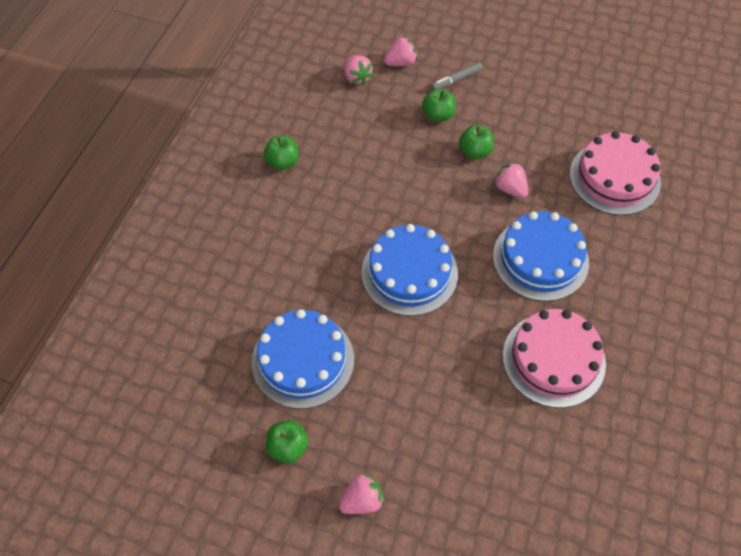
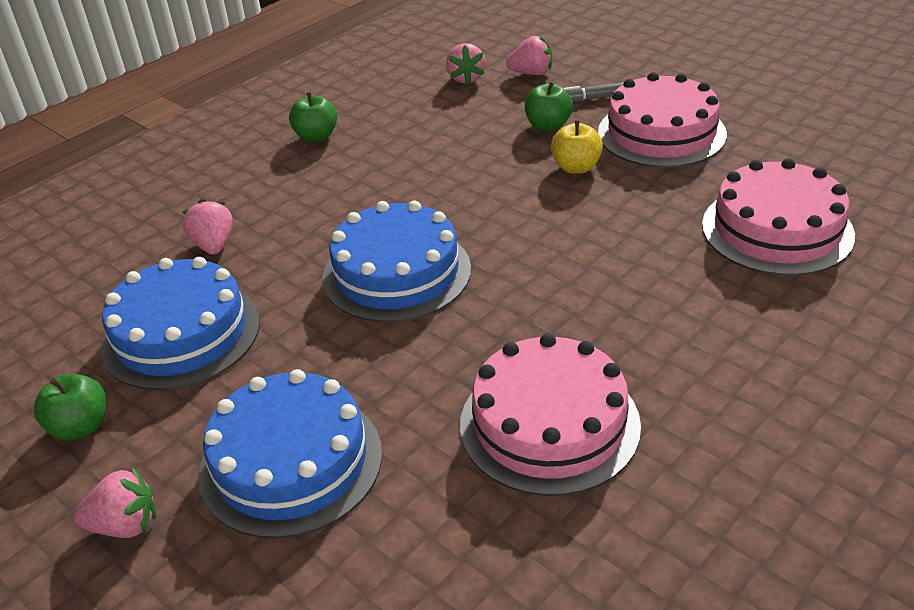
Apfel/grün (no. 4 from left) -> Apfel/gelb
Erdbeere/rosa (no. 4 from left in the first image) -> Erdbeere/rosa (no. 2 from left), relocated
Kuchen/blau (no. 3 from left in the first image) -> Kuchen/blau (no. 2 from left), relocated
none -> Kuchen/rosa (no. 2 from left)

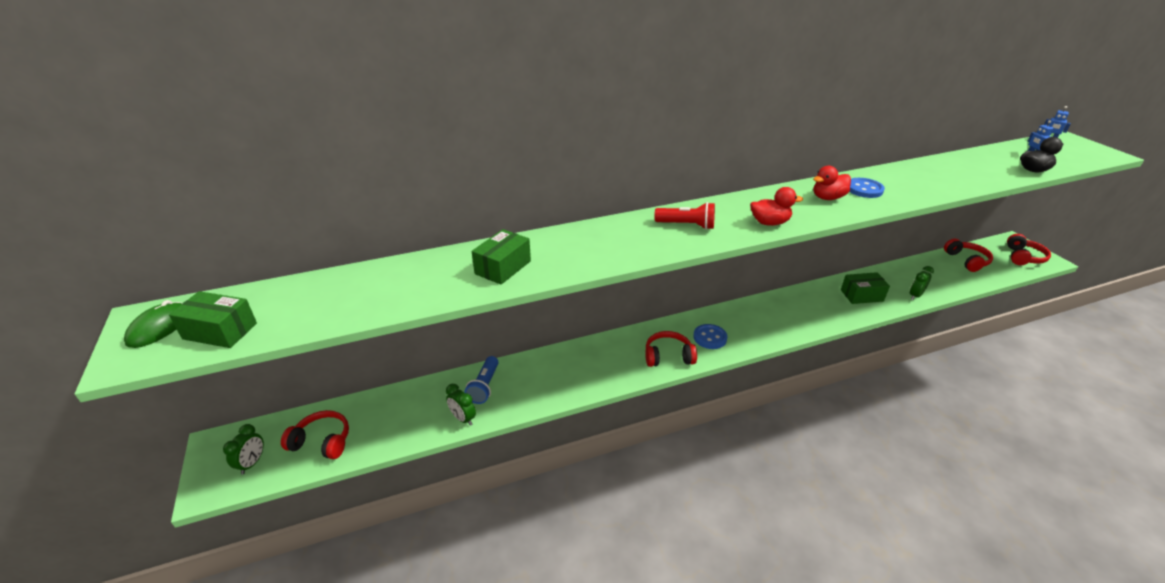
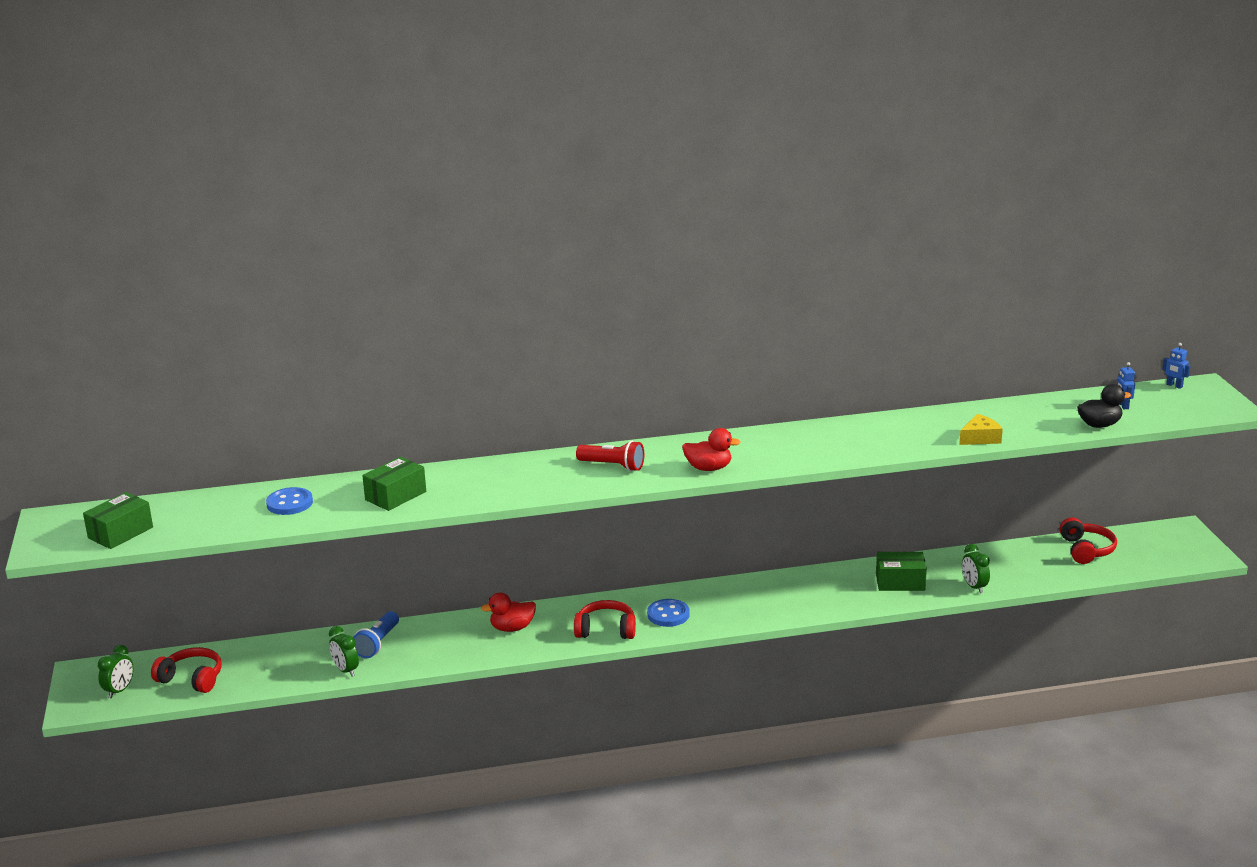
Ente/rot (no. 2 from left in the first image) -> Ente/rot (no. 1 from left), relocated
Knopf/blau (no. 2 from left in the first image) -> Knopf/blau (no. 1 from left), relocated
Kopfhörer/rot (no. 4 from left) -> none
Wecker/grün (no. 3 from left), 75 degrees counterclockwise
Schachtel/grün (no. 1 from left), 75 degrees counterclockwise
Computermaus/grün -> none
none -> Käse/gelb

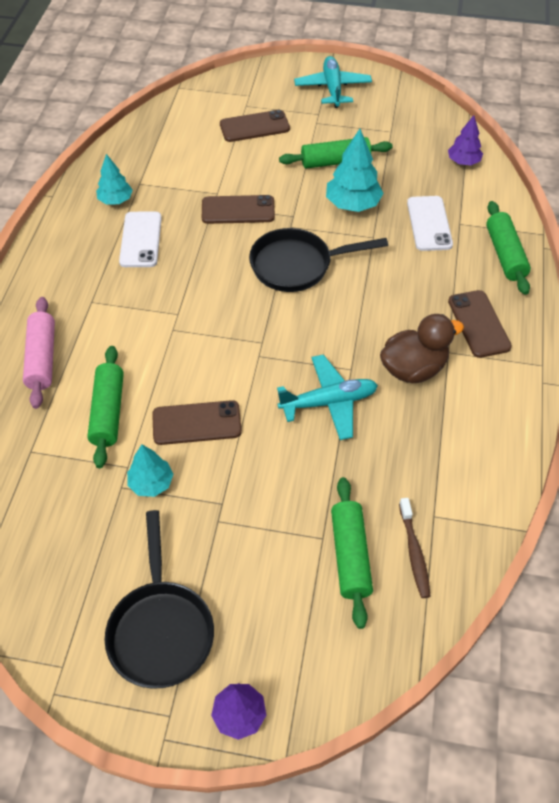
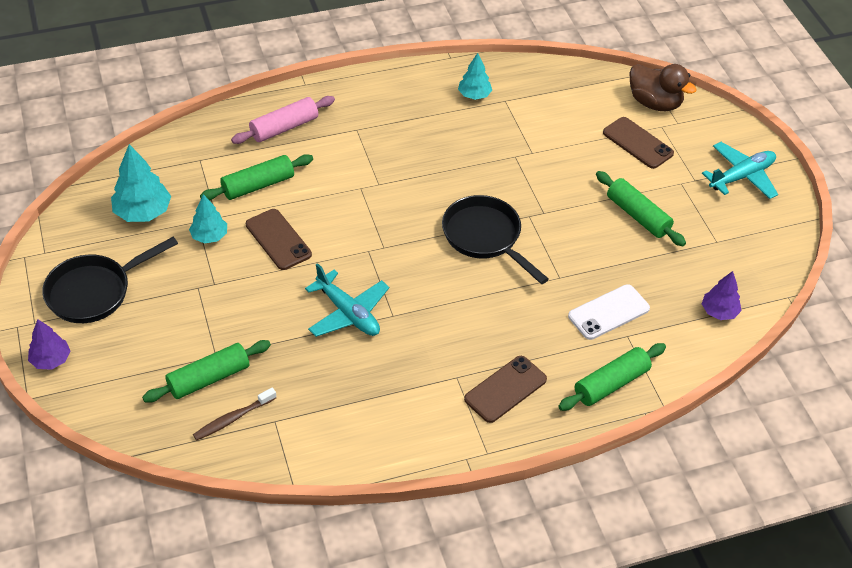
Baum/türkis (no. 3 from left in the first image) -> Baum/türkis (no. 1 from left), relocated
Handy/braun (no. 2 from left) -> none
Handy/weiß (no. 1 from left) -> none
Ente/braun, relocated

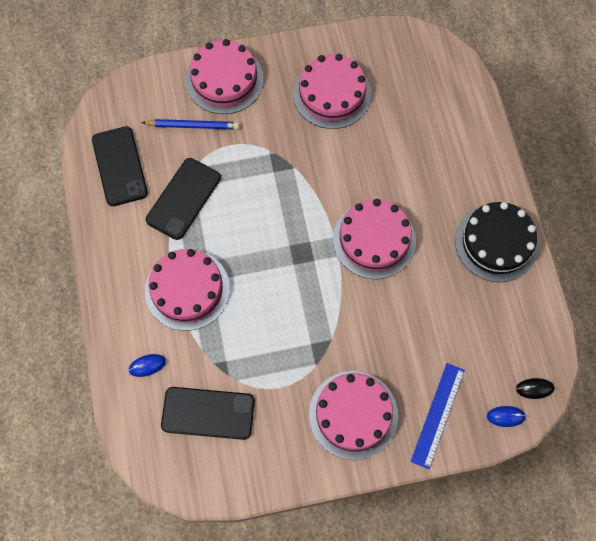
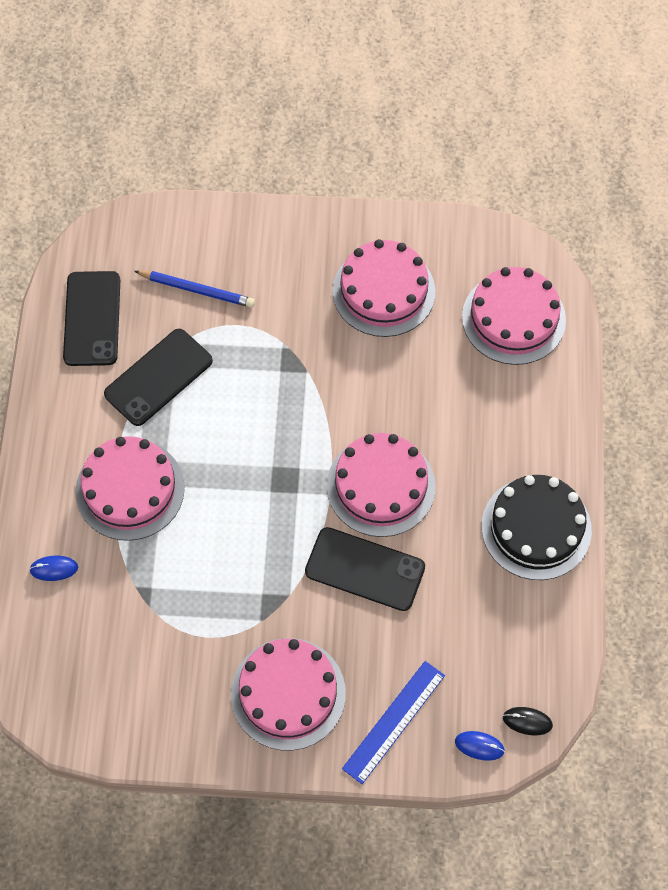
Kuchen/rosa (no. 2 from left in the first image) -> Kuchen/rosa (no. 5 from left), relocated
Handy/schwarz (no. 3 from left), relocated

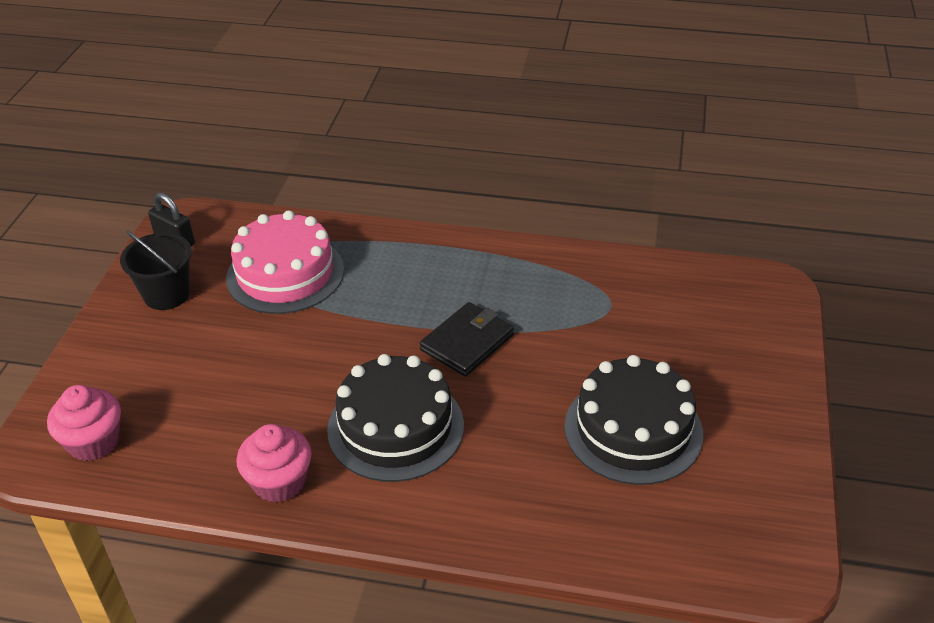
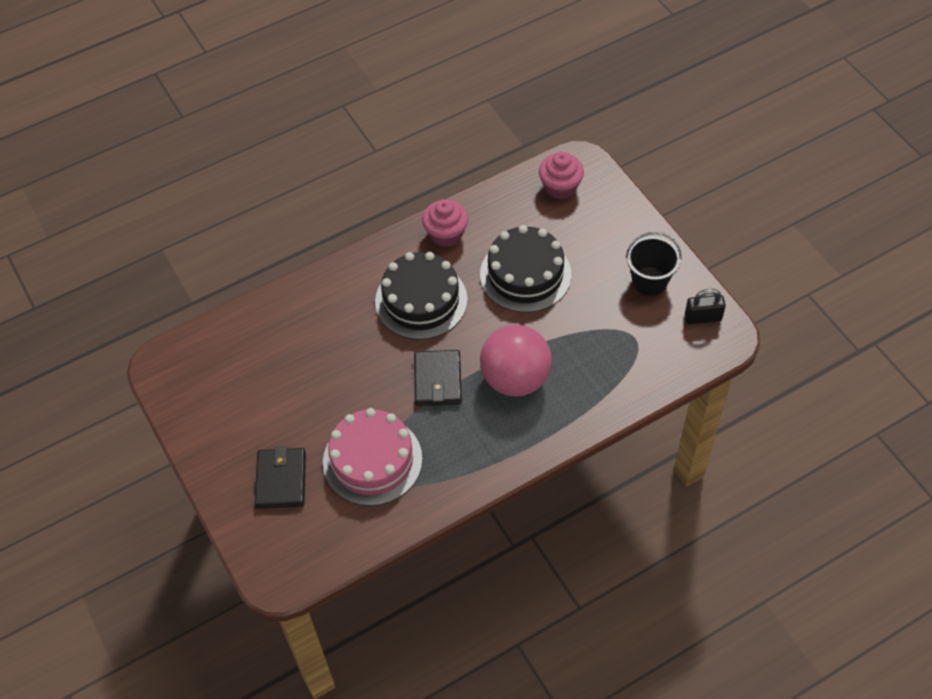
Kuchen/rosa, relocated
Kuchen/schwarz (no. 2 from left), relocated
none -> Ball/rosa
none -> Geldbörse/schwarz (no. 1 from left)

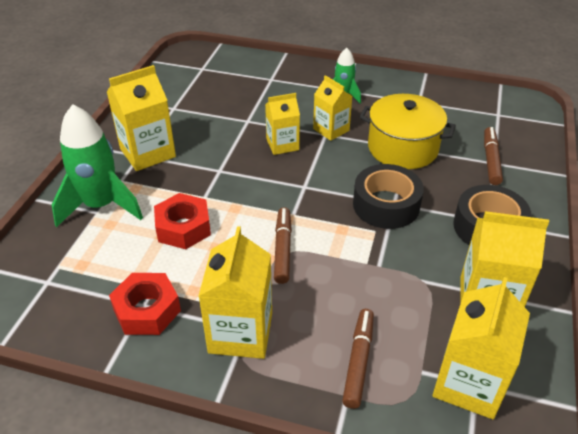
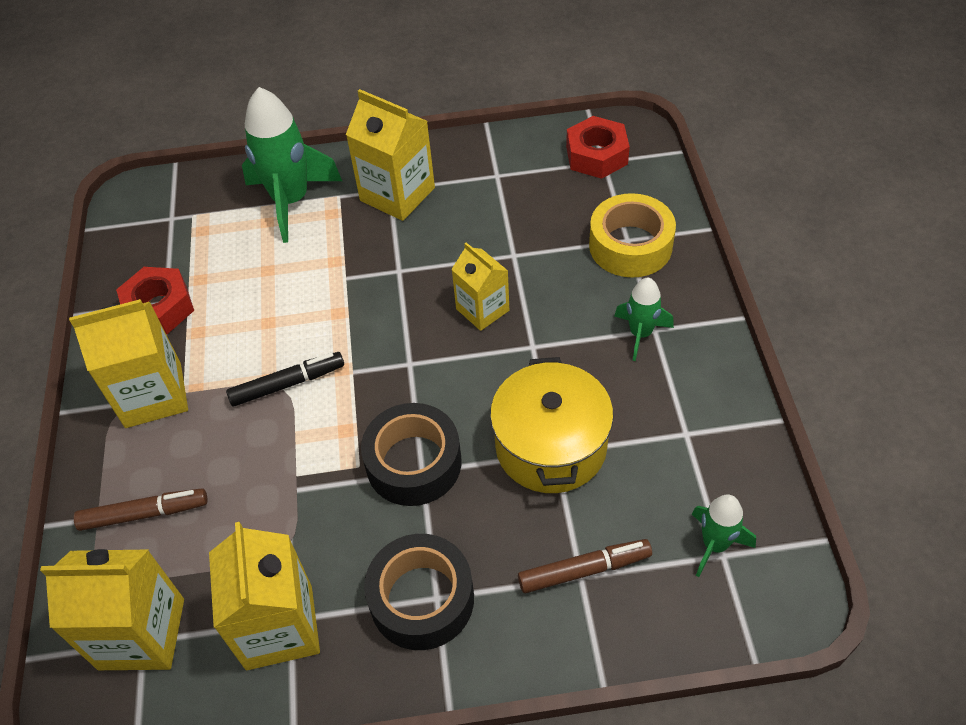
Getränkekarton/gelb (no. 4 from left) -> none
Sechskantmutter/rot (no. 2 from left), relocated
Filzstift/braun (no. 1 from left) -> Filzstift/schwarz
none -> Klebeband/gelb
none -> Rakete/grün (no. 3 from left)

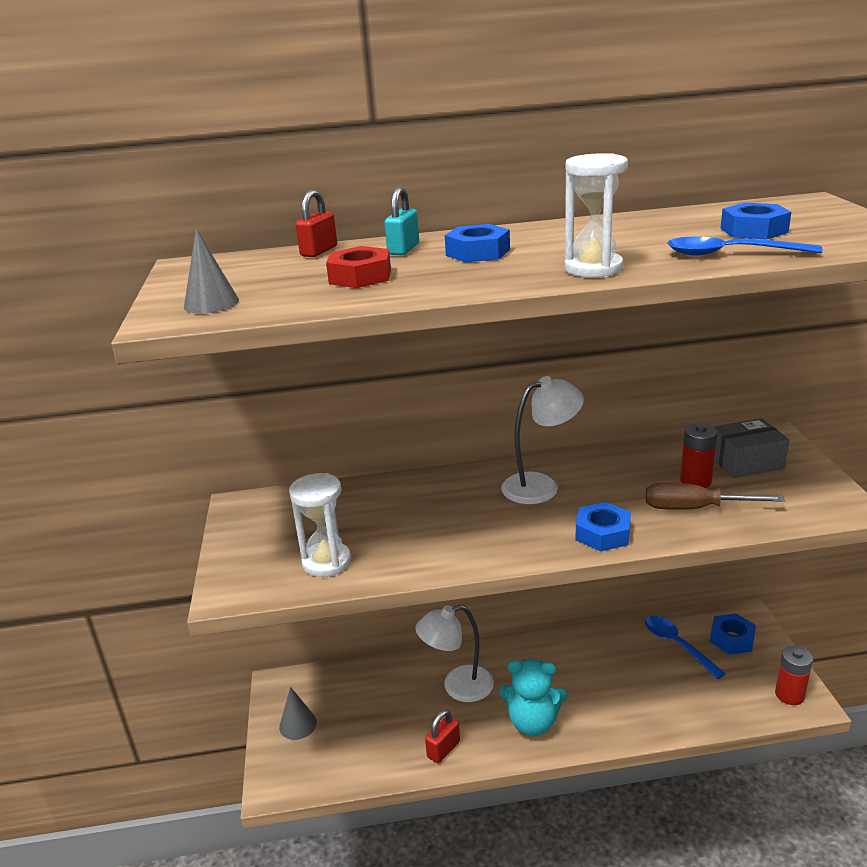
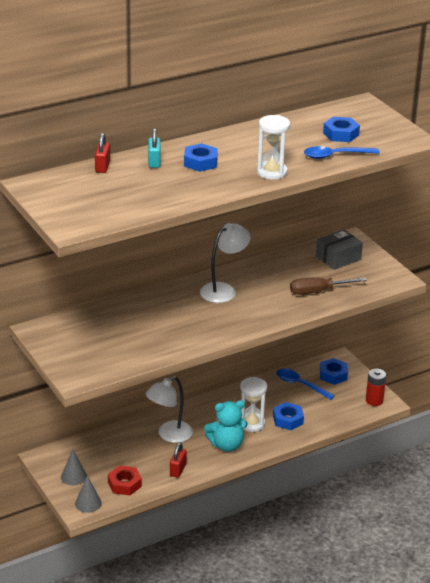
Kegel/grau (no. 1 from left in the first image) -> Kegel/grau (no. 2 from left), relocated
Sechskantmutter/rot, relocated
Batterie/rot (no. 1 from left) -> none
Sanduhr/weiß (no. 1 from left), relocated
Sechskantmutter/blau (no. 2 from left), relocated

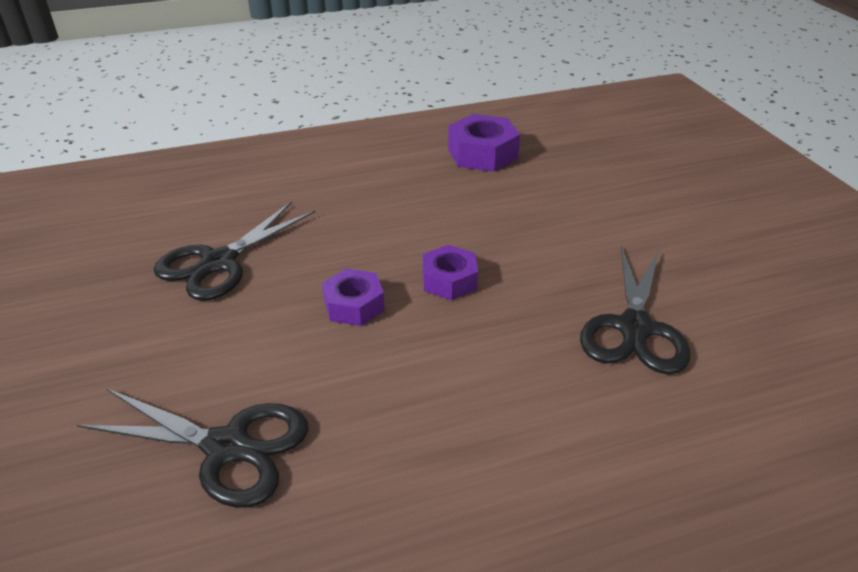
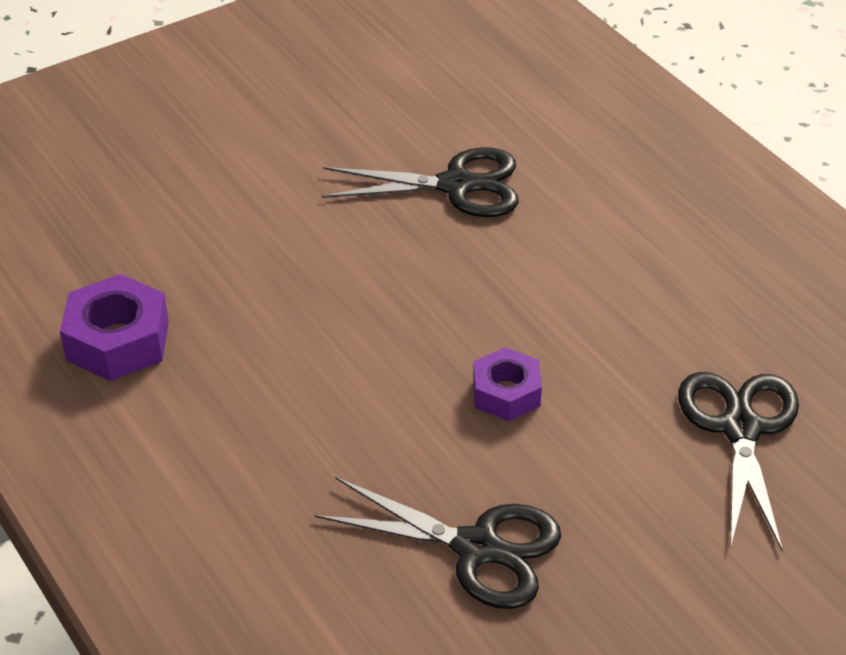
Sechskantmutter/lila (no. 2 from left) -> none

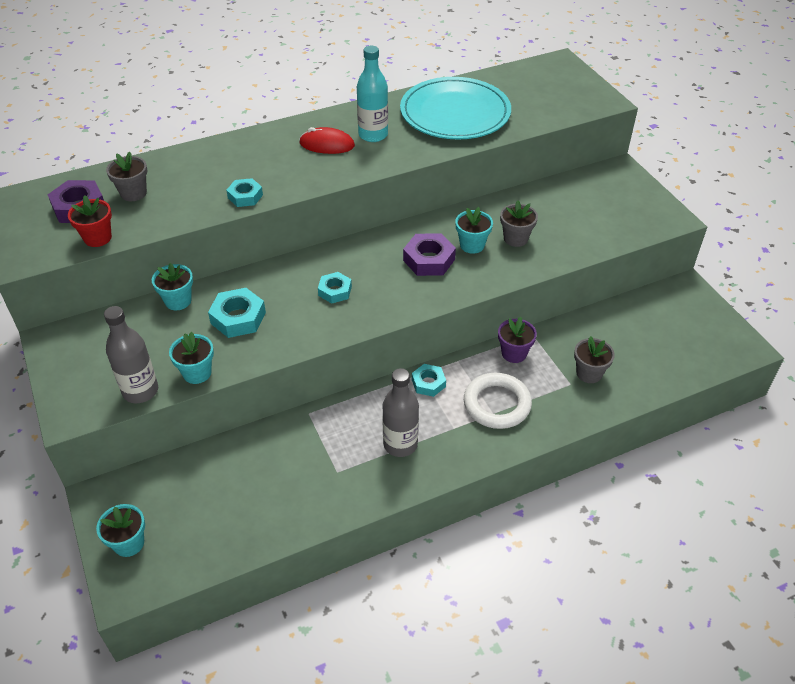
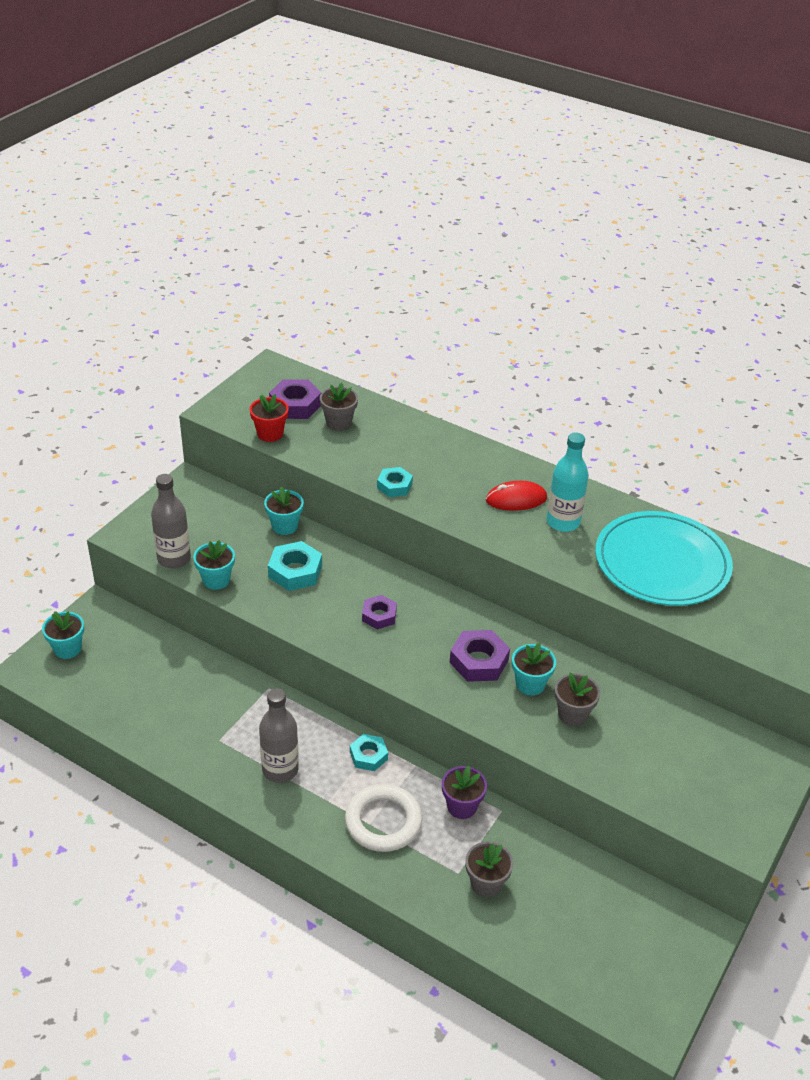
Computermaus/rot, 75 degrees counterclockwise
Sechskantmutter/türkis (no. 3 from left) -> Sechskantmutter/lila (no. 2 from left)

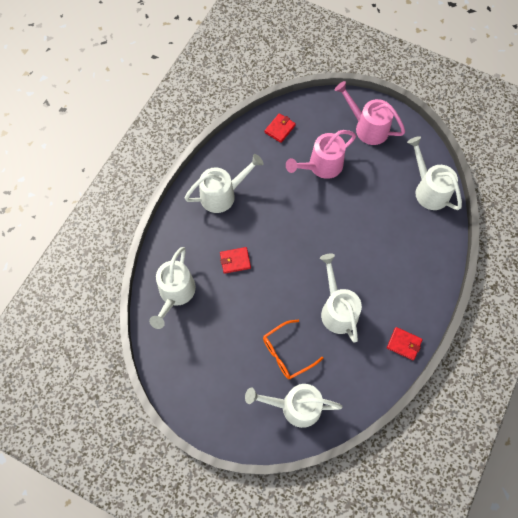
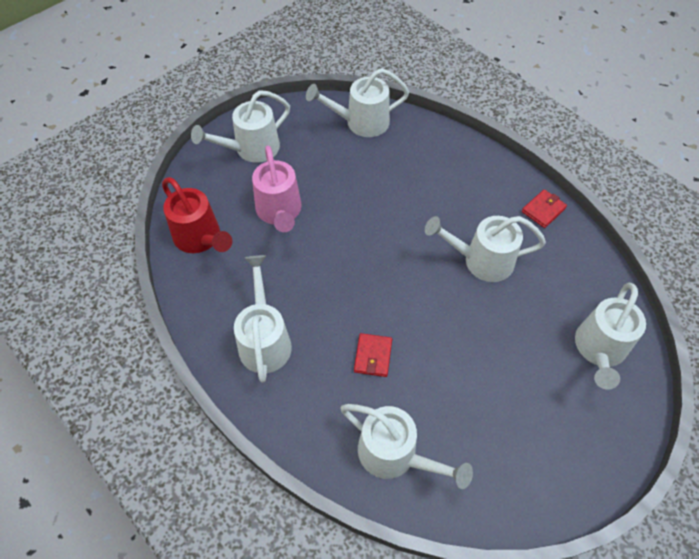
Gießkanne/rosa (no. 2 from left) -> Gießkanne/weiß (no. 1 from left)
Geldbörse/rot (no. 2 from left) -> Gießkanne/rot
Brille/orange -> none

